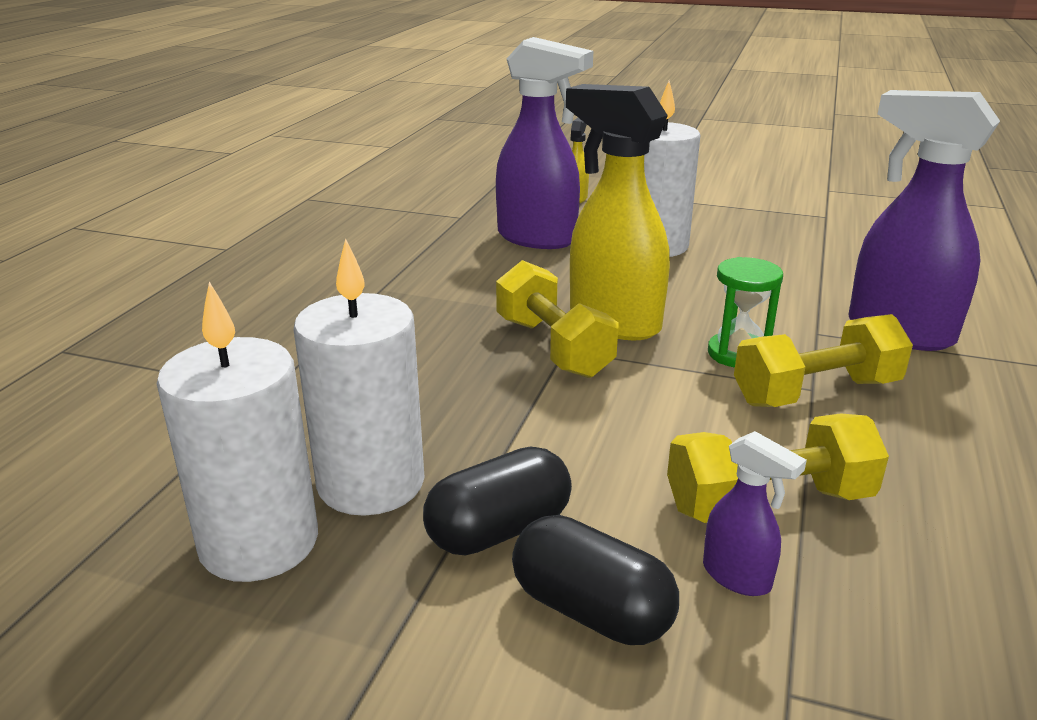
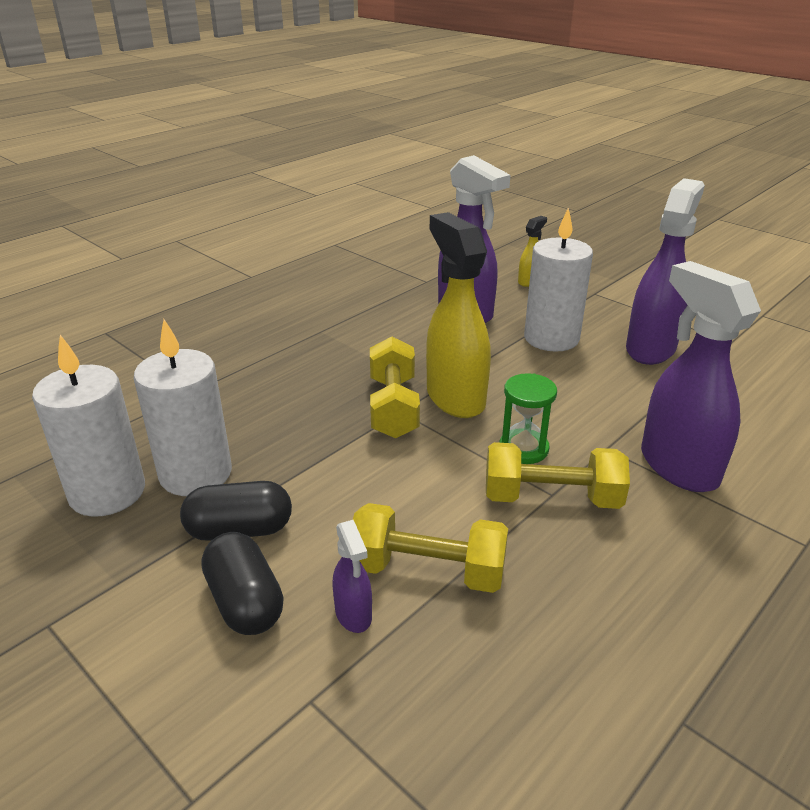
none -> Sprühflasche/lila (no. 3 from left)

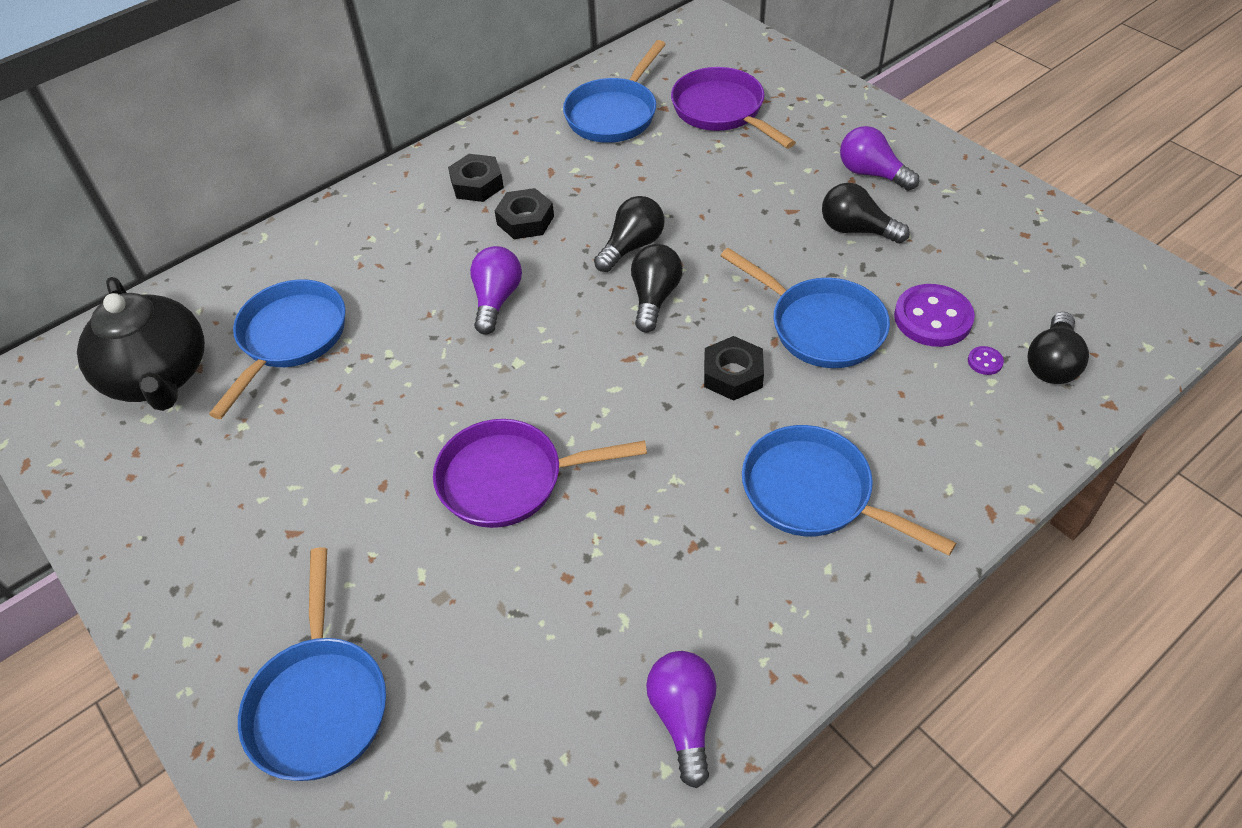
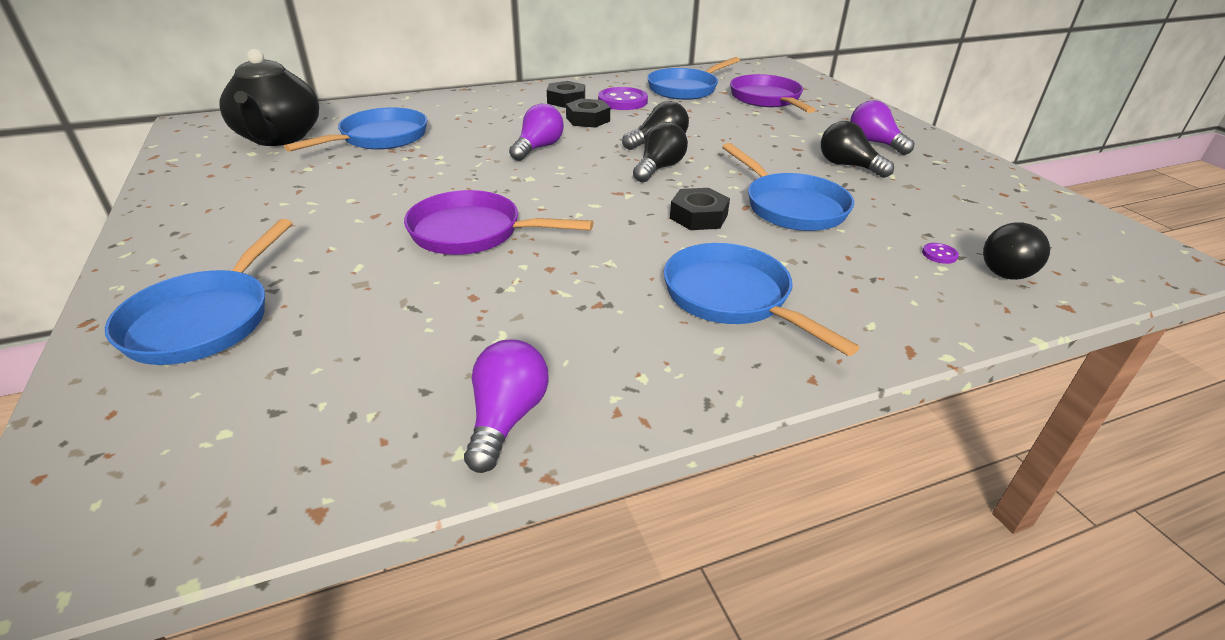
Knopf/lila (no. 1 from left), relocated

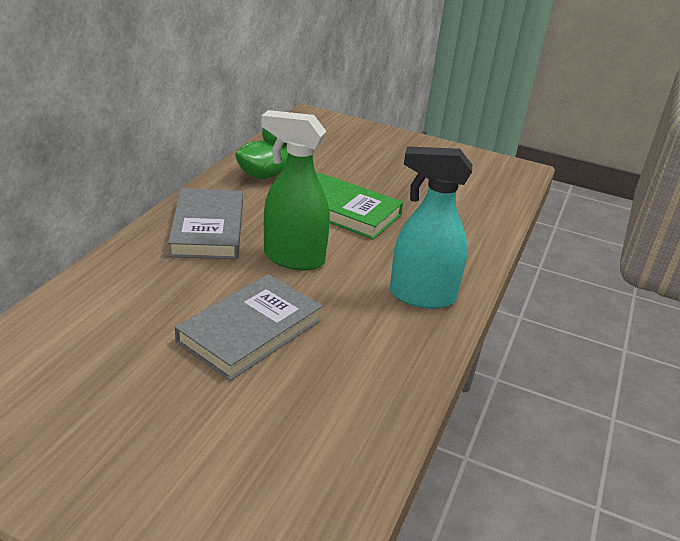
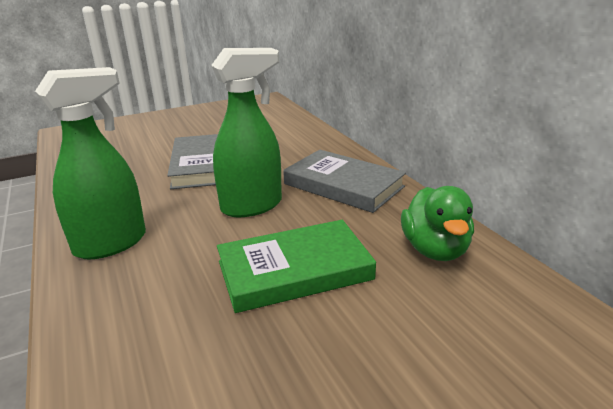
Sprühflasche/türkis -> Sprühflasche/grün (no. 1 from left)

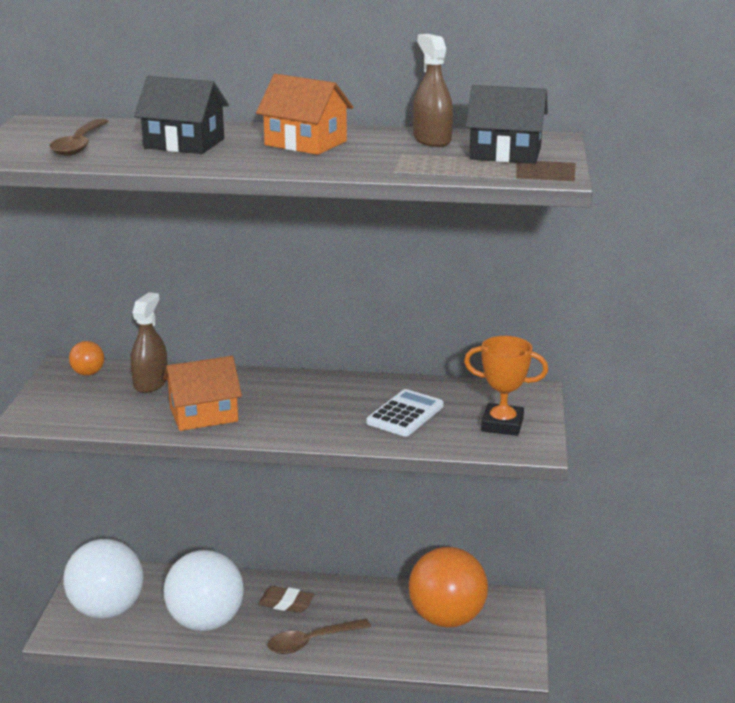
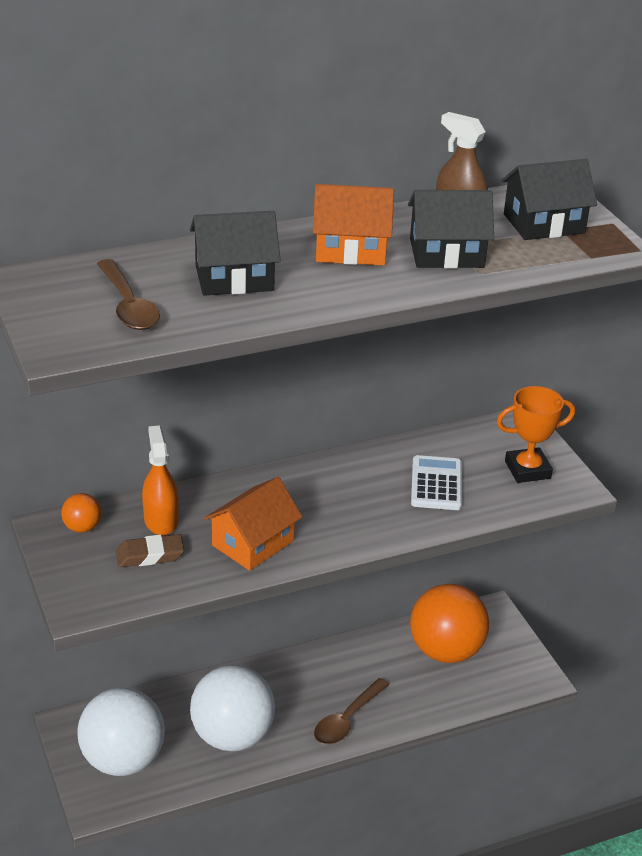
Sprühflasche/braun (no. 1 from left) -> Sprühflasche/orange
Radiergummi/braun, relocated
none -> Haus/schwarz (no. 2 from left)

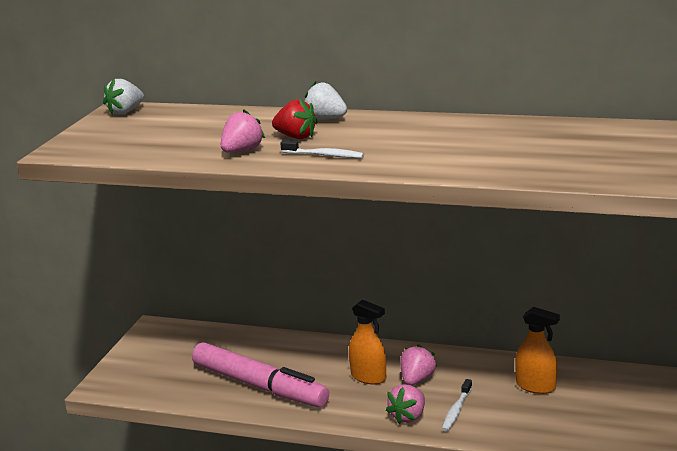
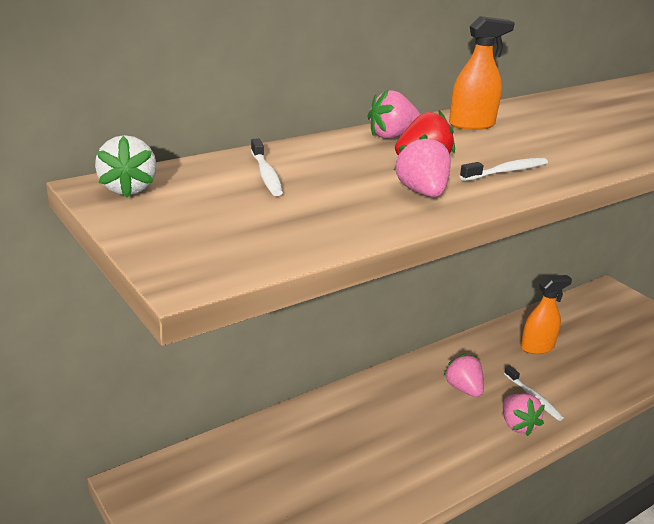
Erdbeere/weiß (no. 2 from left) -> Erdbeere/rosa (no. 1 from left)
Sprühflasche/orange (no. 1 from left), relocated
Filzstift/rosa -> none
none -> Zahnbürste/weiß (no. 1 from left)

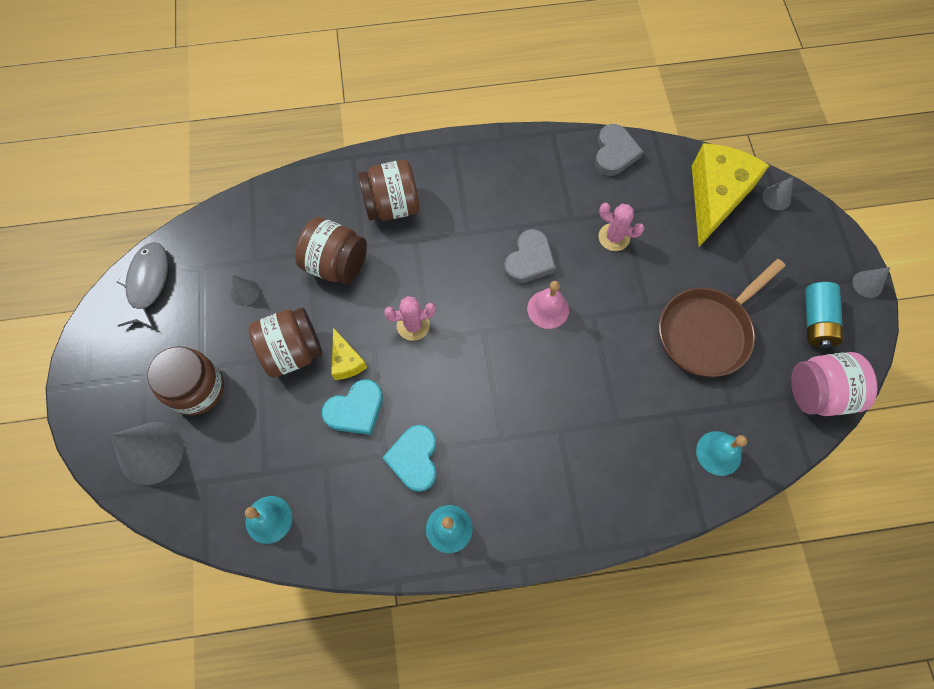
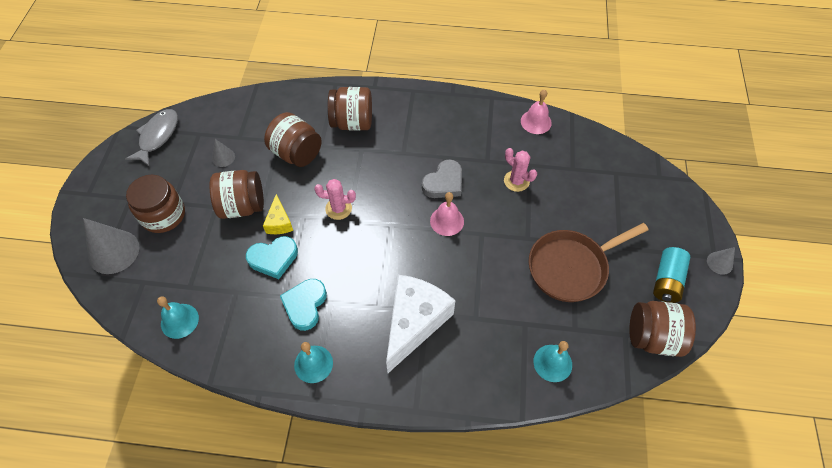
Herz/grau (no. 2 from left) -> Glocke/rosa (no. 2 from left)
Käse/gelb (no. 2 from left) -> none
Kegel/grau (no. 3 from left) -> none
Einmachglas/rosa -> Einmachglas/braun (no. 5 from left)
none -> Käse/weiß

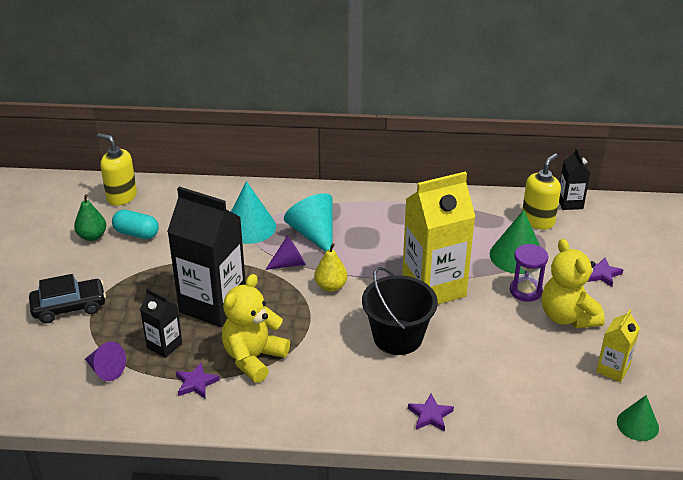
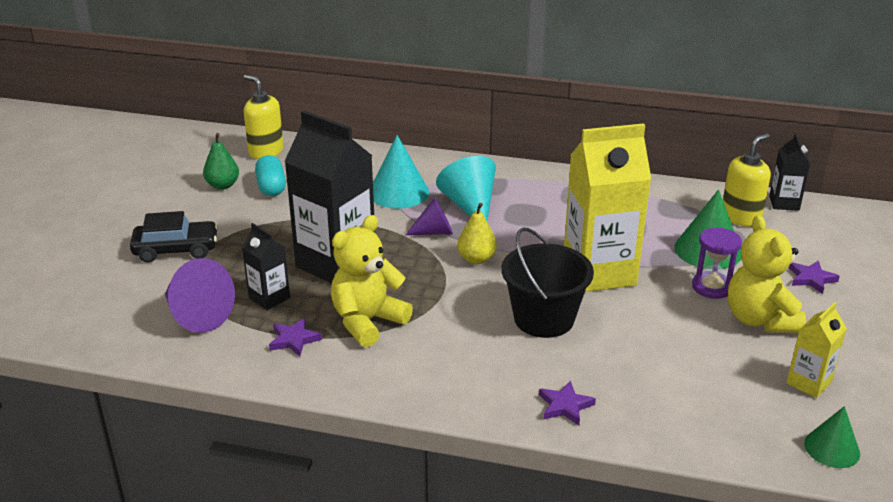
Kapsel/türkis, 45 degrees clockwise
Kegel/lila (no. 1 from left), x1.60

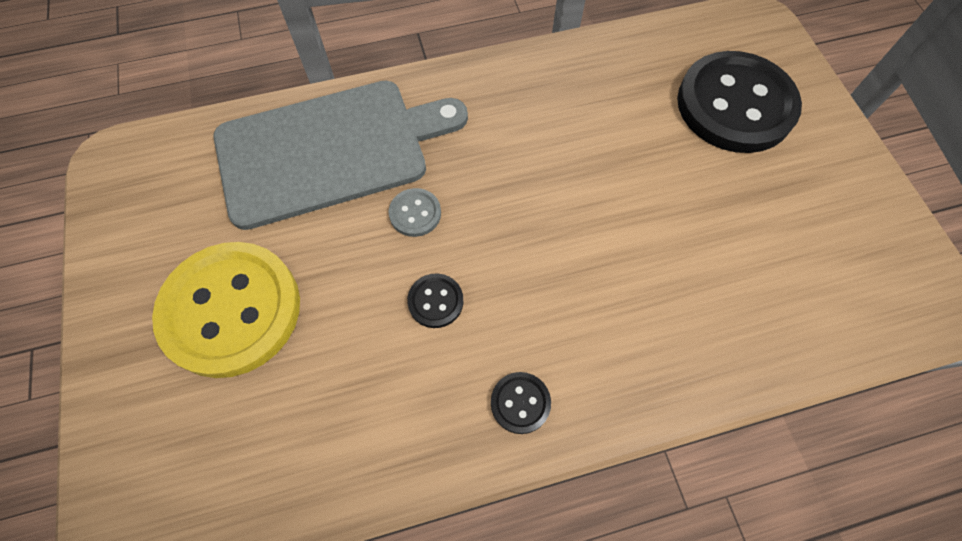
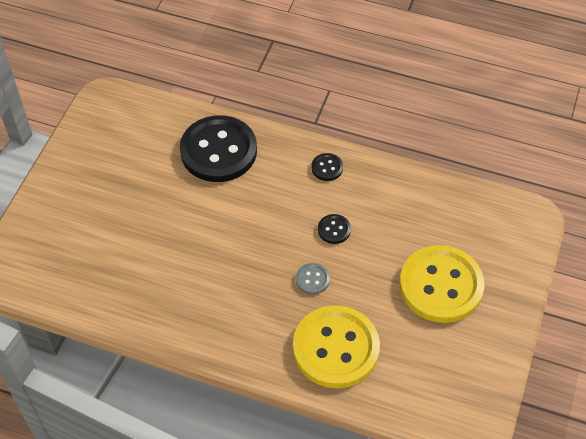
Knopf/schwarz (no. 3 from left in the first image) -> Knopf/schwarz (no. 1 from left), relocated
Schneidebrett/grau -> Knopf/gelb (no. 1 from left)

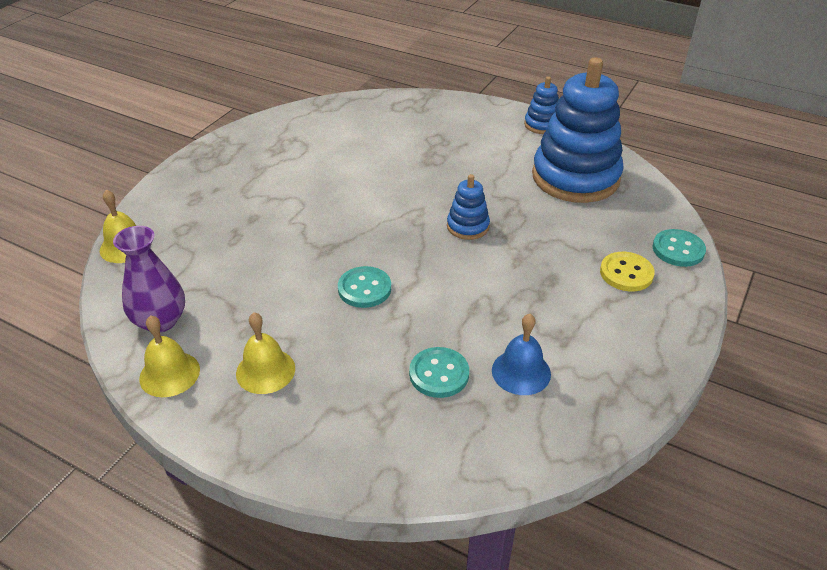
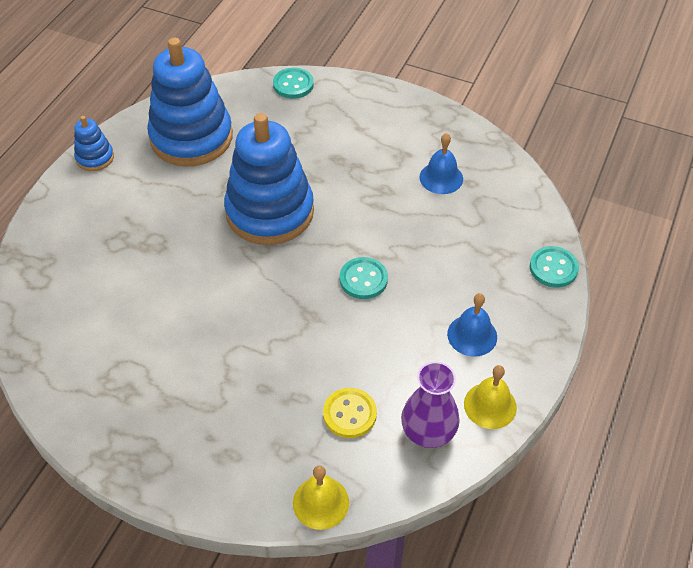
Stapelspielzeug/blau (no. 1 from left in the first image) -> Stapelspielzeug/blau (no. 3 from left), x2.22
Knopf/gelb, relocated
Glocke/gelb (no. 3 from left) -> Glocke/blau (no. 2 from left)
Knopf/türkis (no. 2 from left in the first image) -> Knopf/türkis (no. 3 from left), relocated

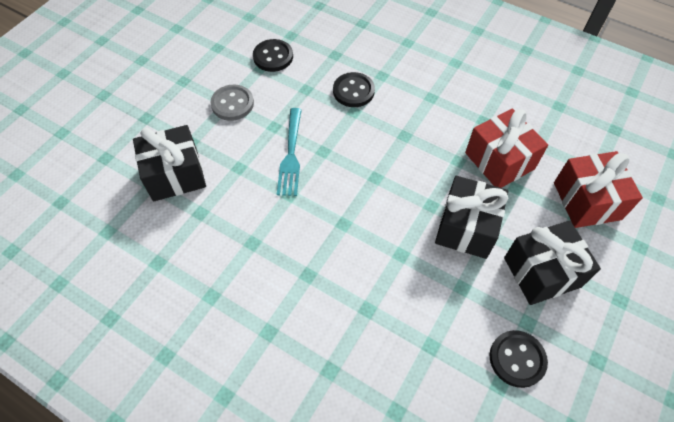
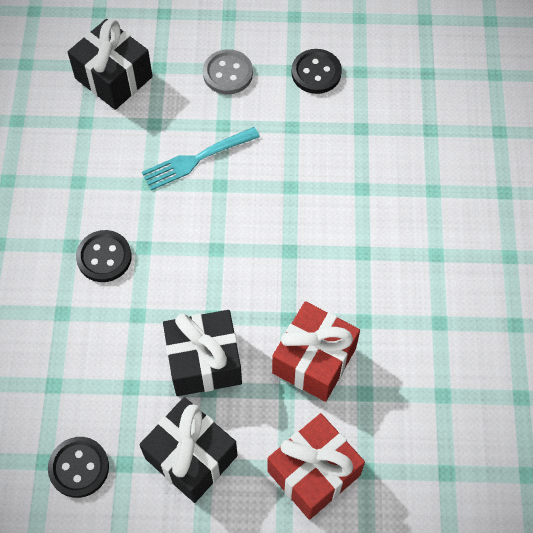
Knopf/schwarz (no. 2 from left), relocated

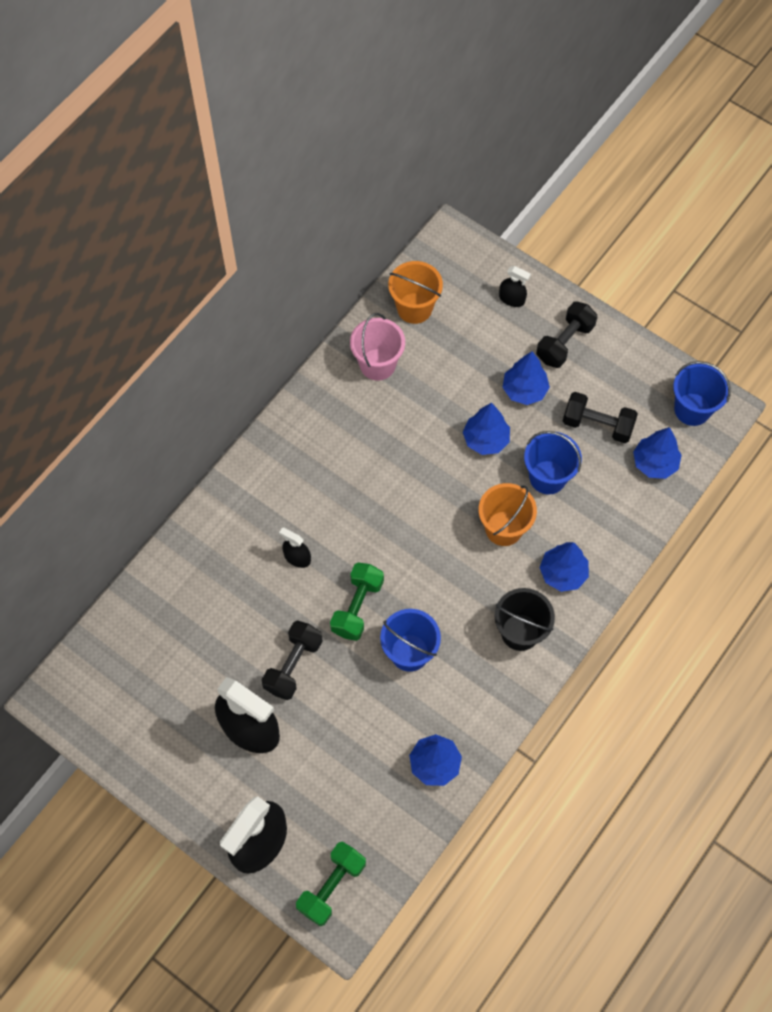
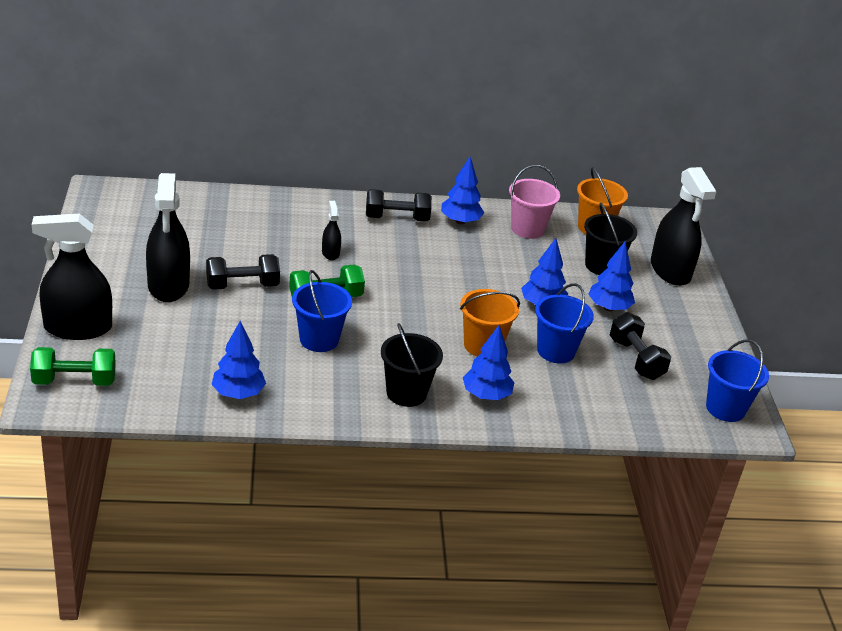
Sprühflasche/schwarz (no. 4 from left), x2.16
Hantel/schwarz (no. 2 from left), relocated
Baum/blau (no. 5 from left in the first image) -> Baum/blau (no. 2 from left), relocated
none -> Eimer/schwarz (no. 2 from left)

